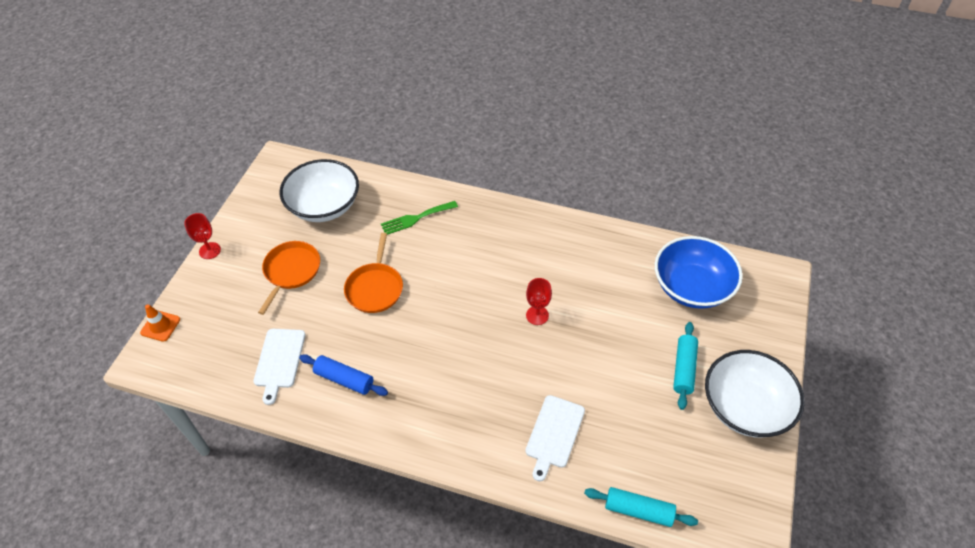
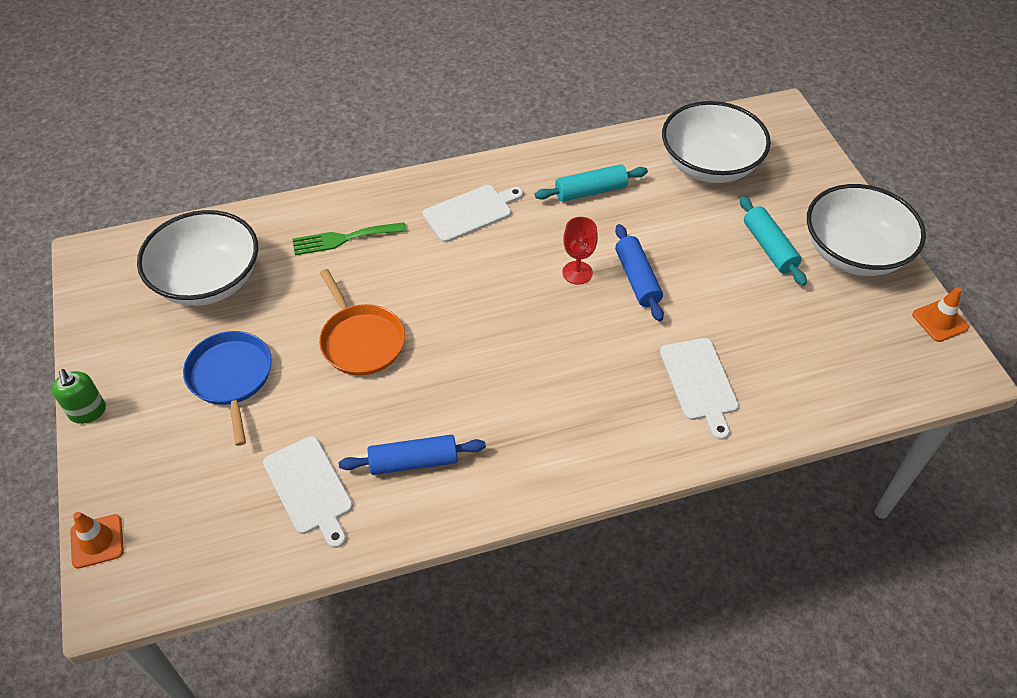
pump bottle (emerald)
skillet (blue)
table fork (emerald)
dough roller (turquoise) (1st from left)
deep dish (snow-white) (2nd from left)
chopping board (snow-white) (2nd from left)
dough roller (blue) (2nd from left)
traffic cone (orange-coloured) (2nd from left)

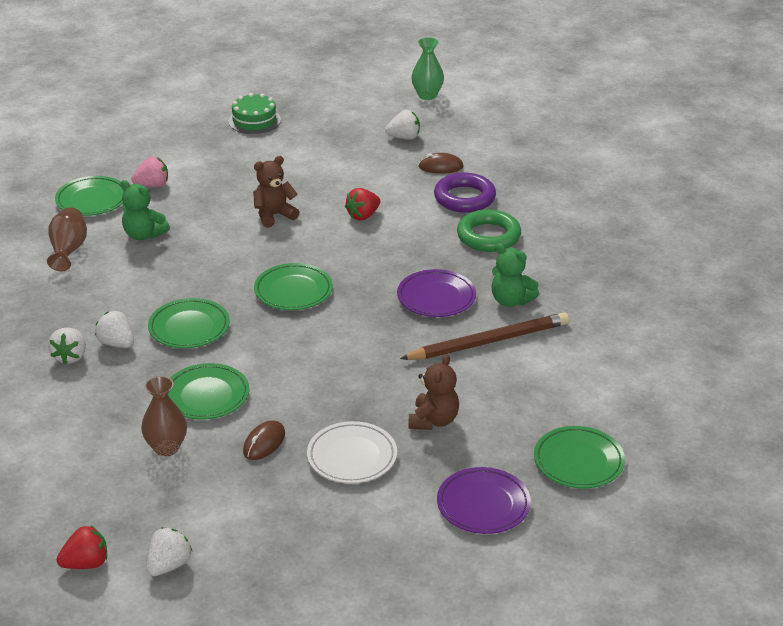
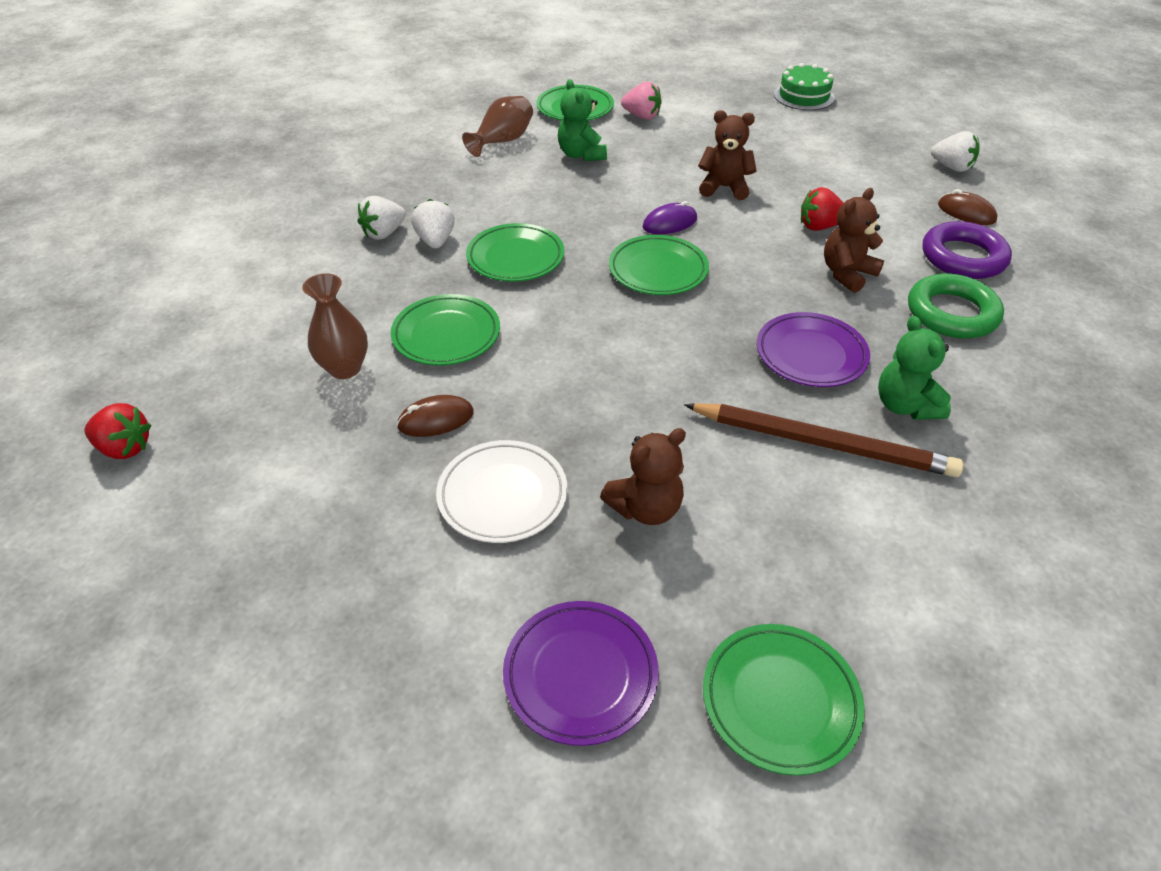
strawberry (snow-white) (3rd from left in the first image)
vase (emerald)
mouse (purple)
teddy bear (brown) (3rd from left)

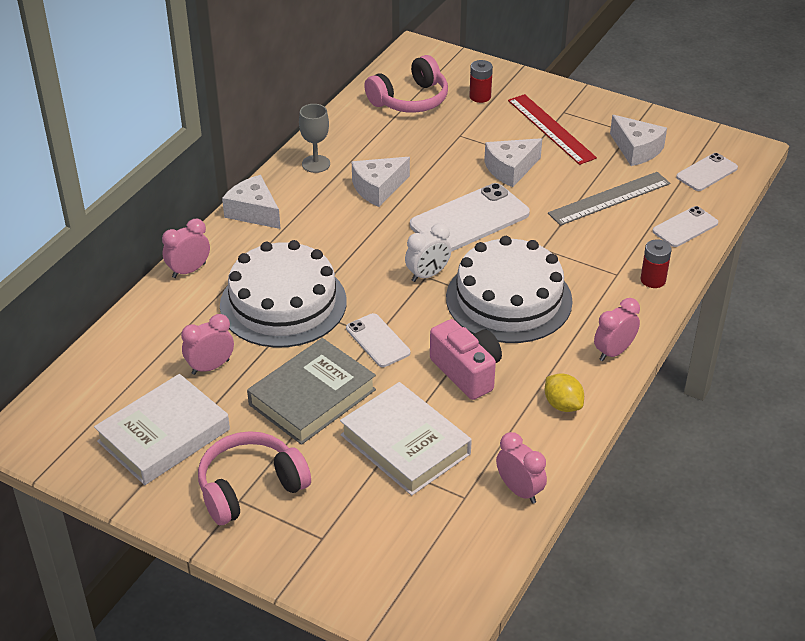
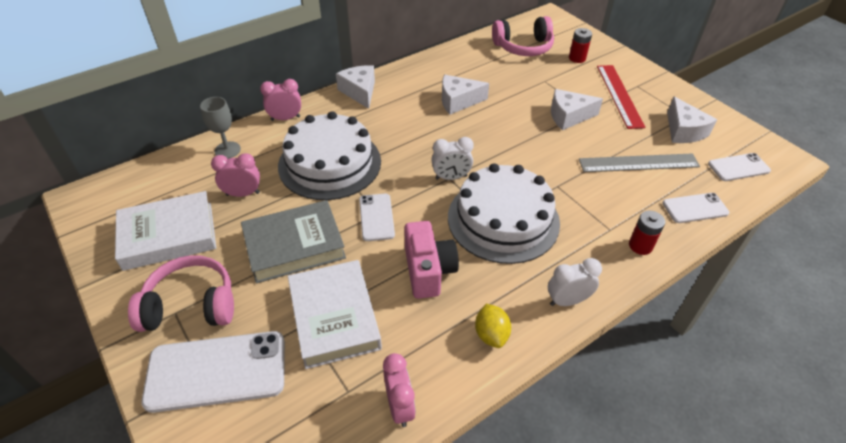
chalice (gray)
smartphone (snow-white) (1st from left)
alarm clock (snow-white) (2nd from left)

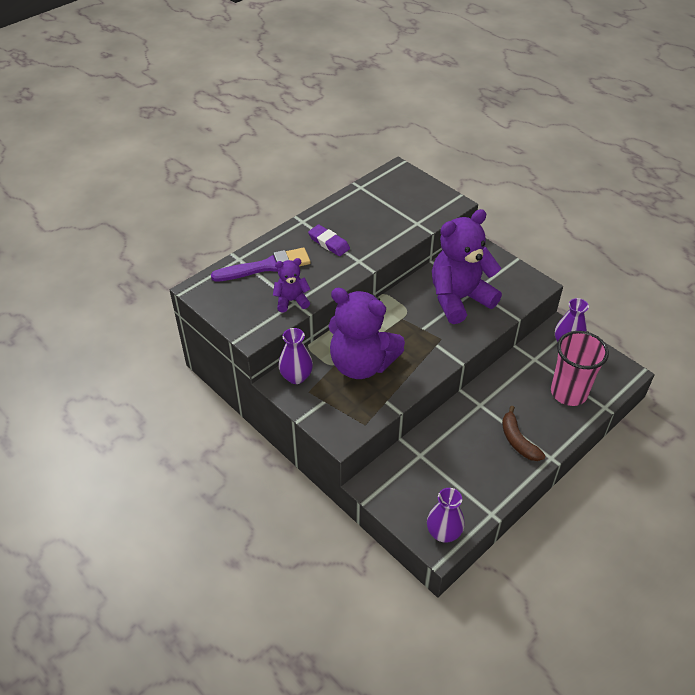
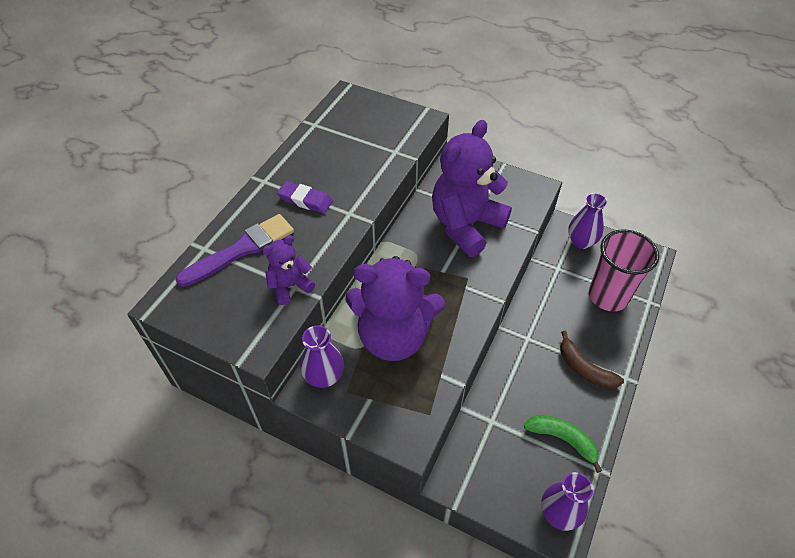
toy banana (emerald)

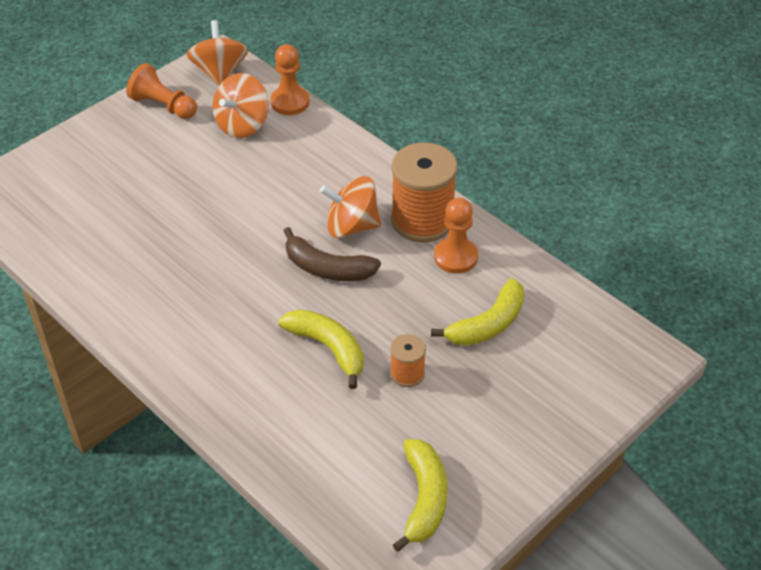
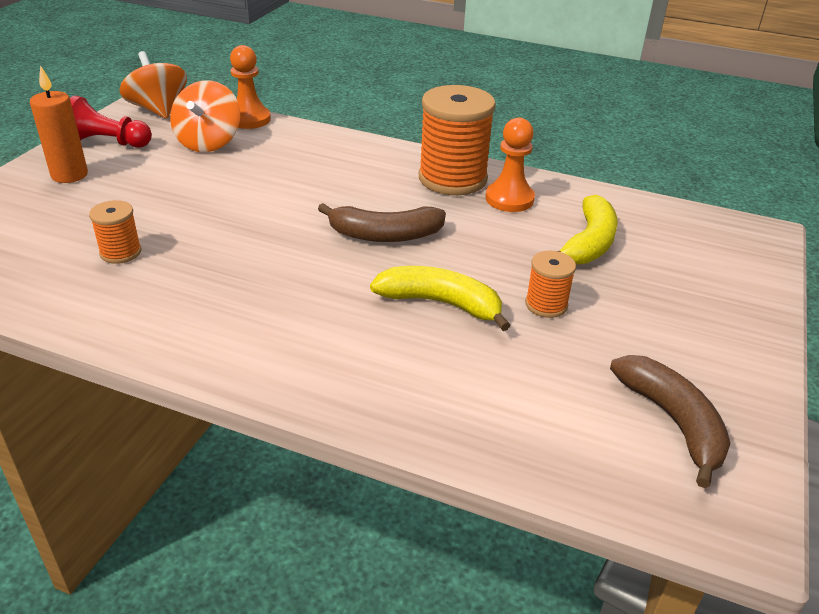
pawn (scarlet)
toy top (orange-coloured) (3rd from left in the first image)
toy banana (brown) (2nd from left)
pillar candle (orange-coloured)
reel of thread (orange-coloured) (1st from left)

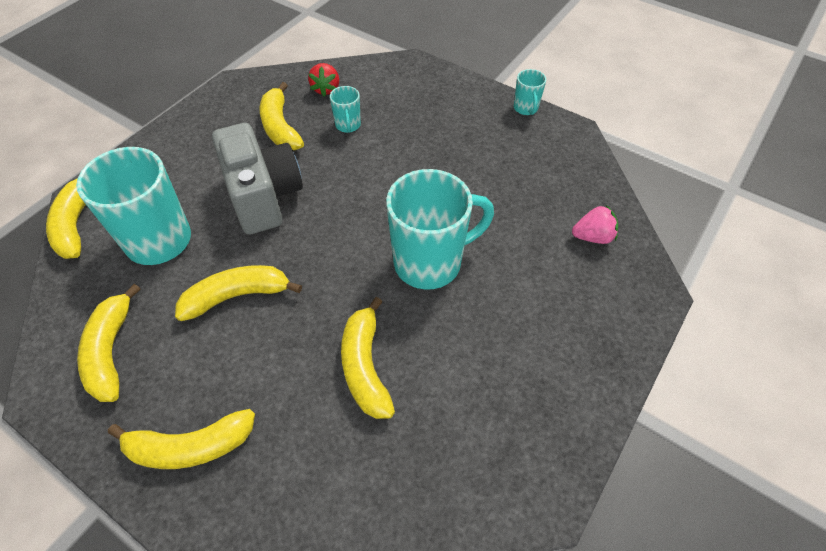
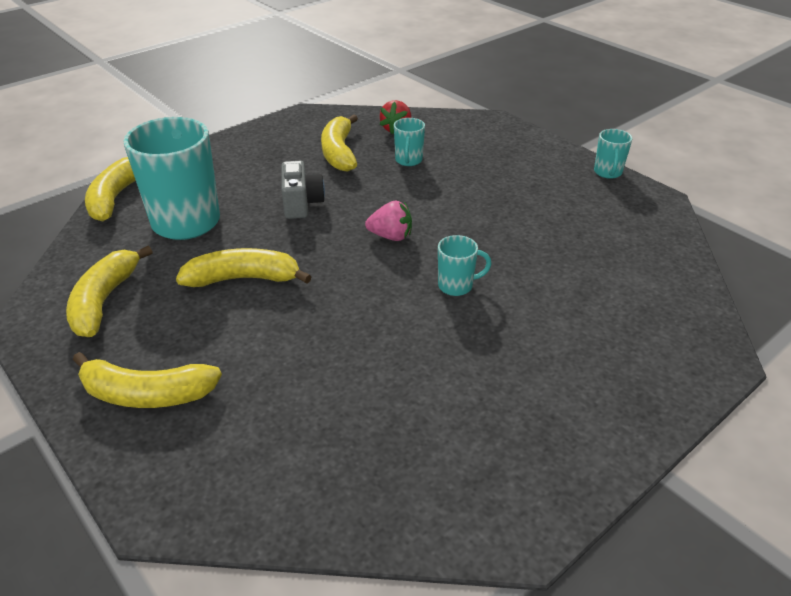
compact camera (gray)
toy banana (bright yellow) (6th from left in the first image)
tea mug (turquoise) (3rd from left)
strawberry (rose-pink)

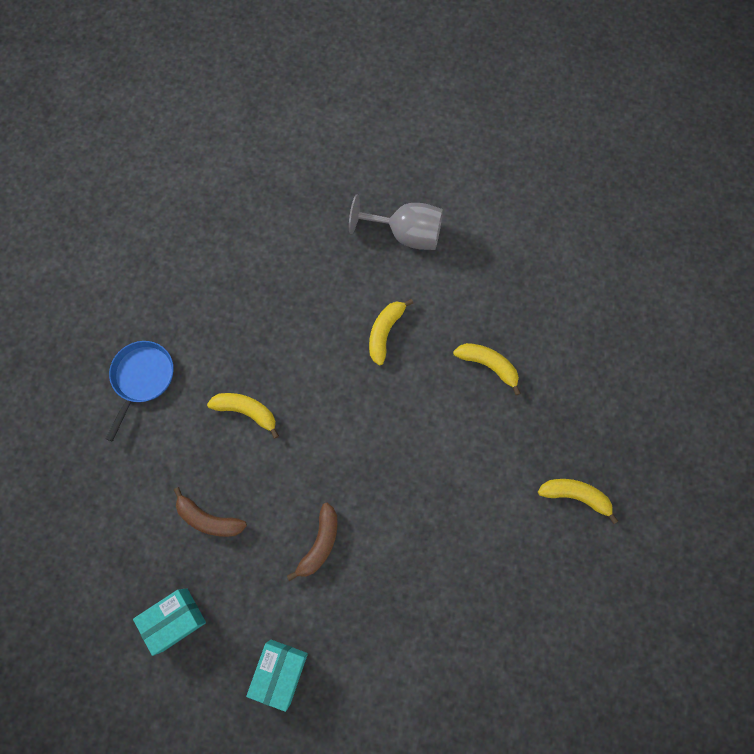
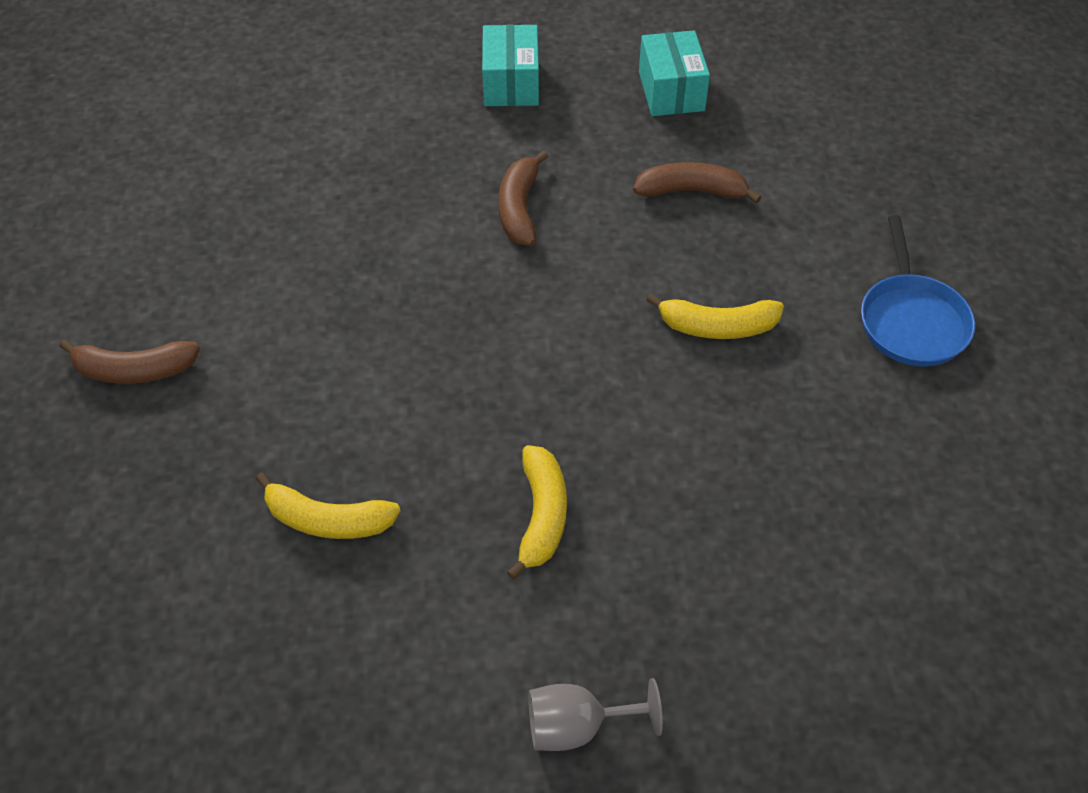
box (turquoise) (2nd from left)
chalice (gray)
toy banana (brown) (1st from left)

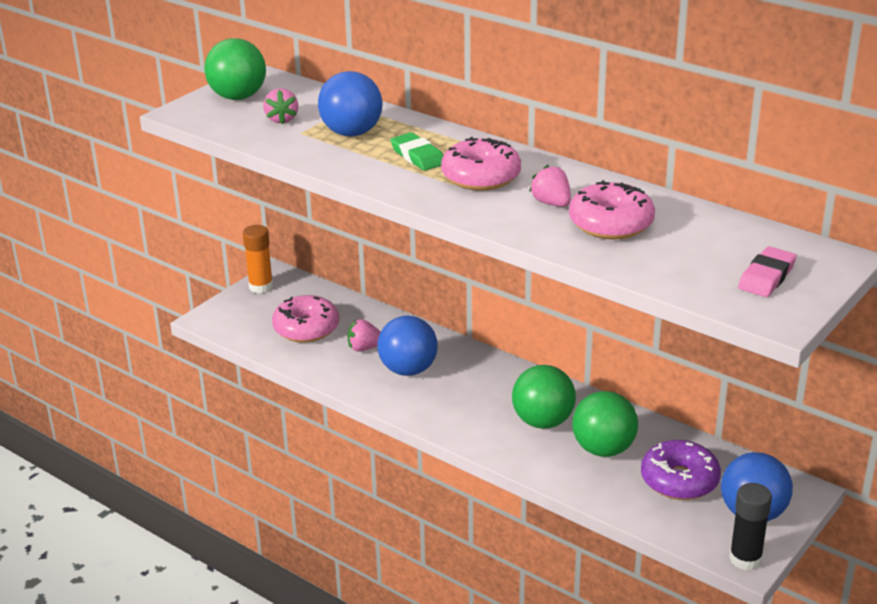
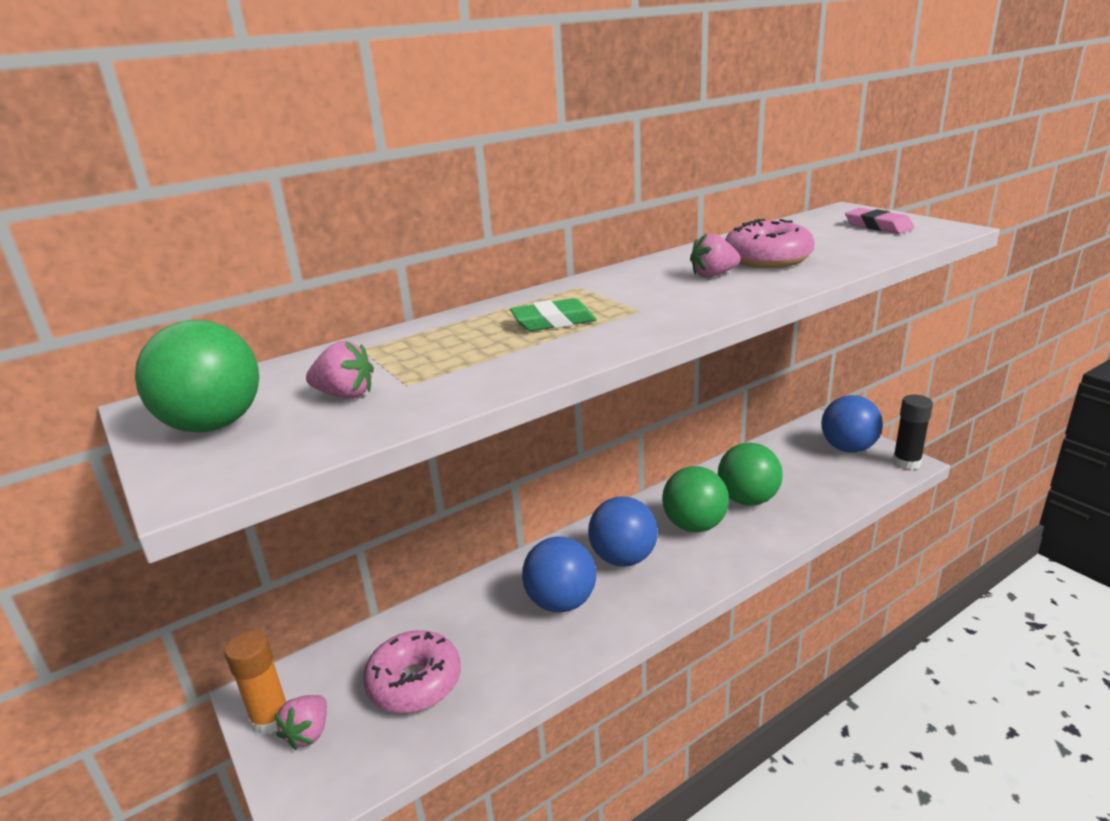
sphere (blue) (2nd from left)
strawberry (rose-pink) (1st from left)
glazed donut (rose-pink) (2nd from left in the first image)
glazed donut (purple)

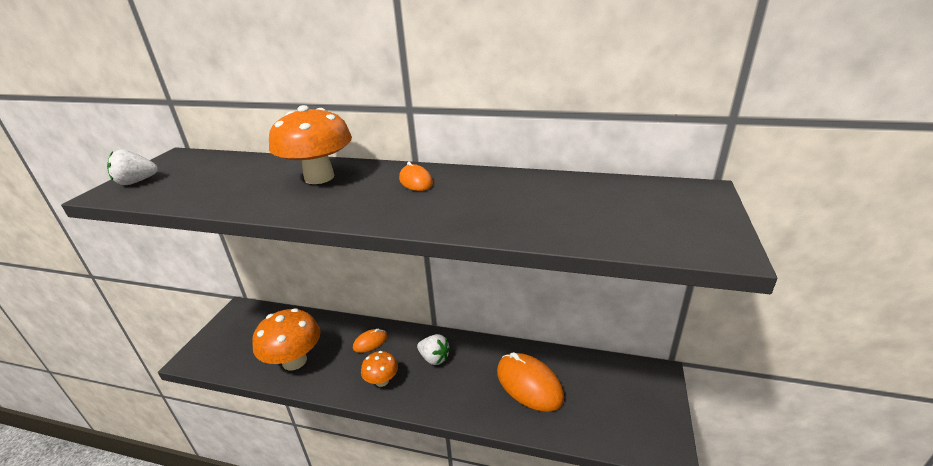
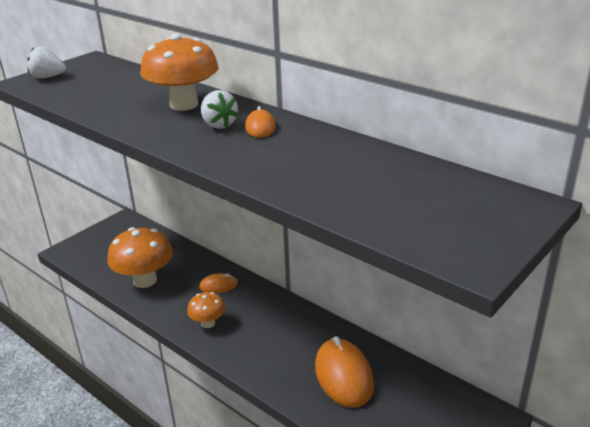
strawberry (snow-white) (2nd from left)

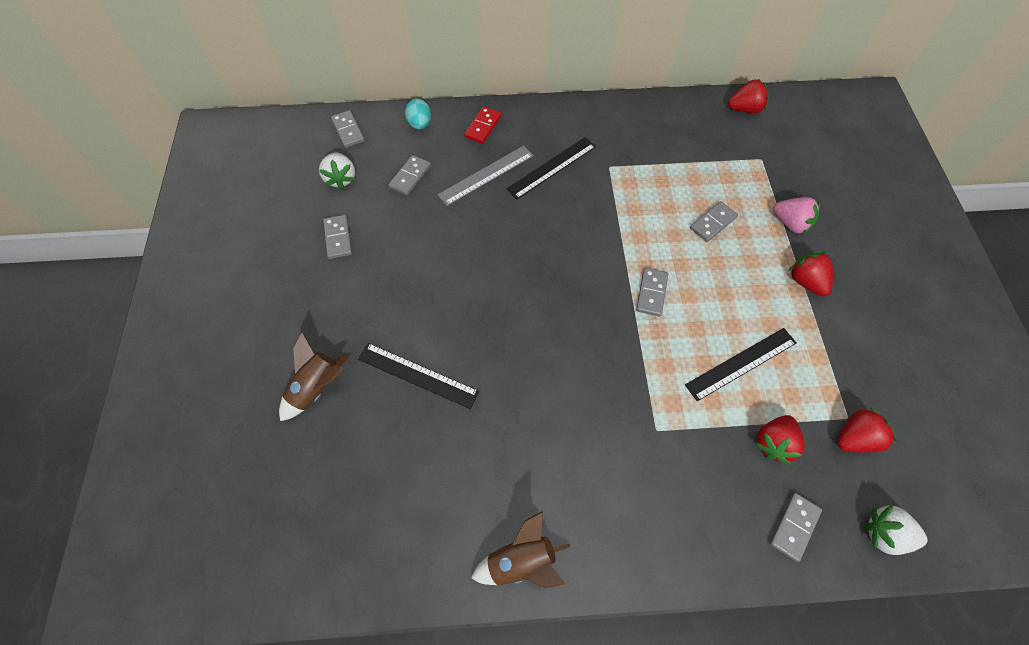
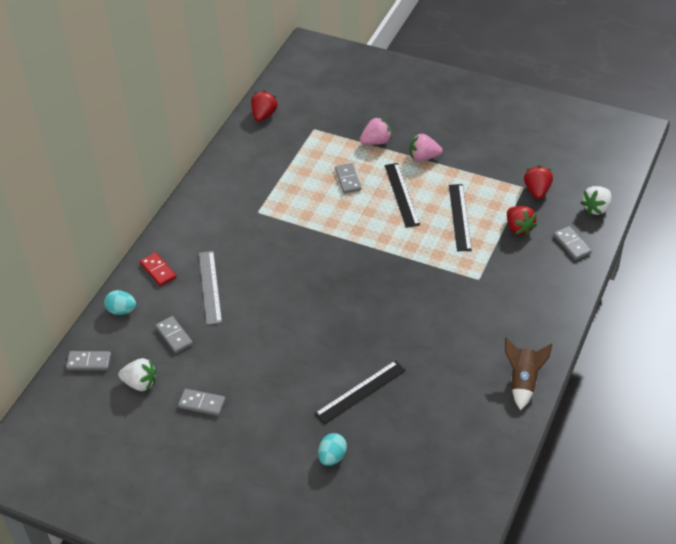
egg (turquoise) (2nd from left)
straightedge (black) (2nd from left)
domino piece (gray) (4th from left in the first image)
strawberry (rose-pink) (2nd from left)

